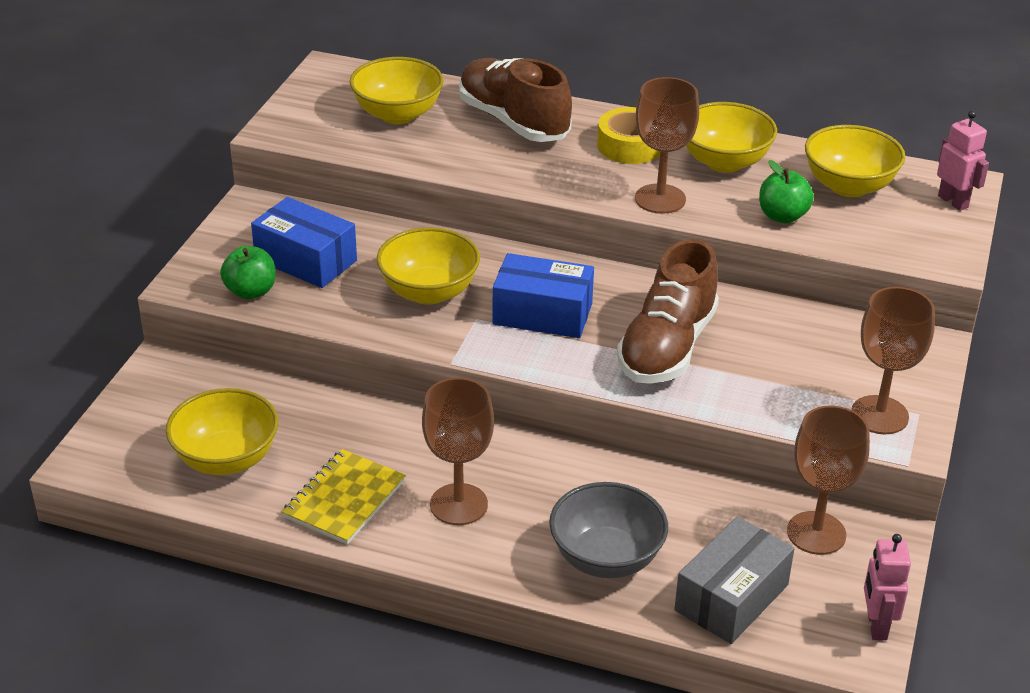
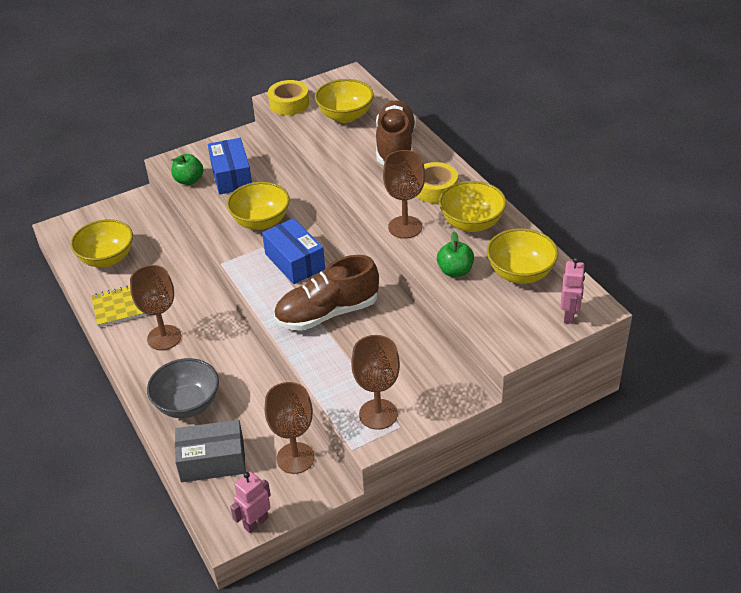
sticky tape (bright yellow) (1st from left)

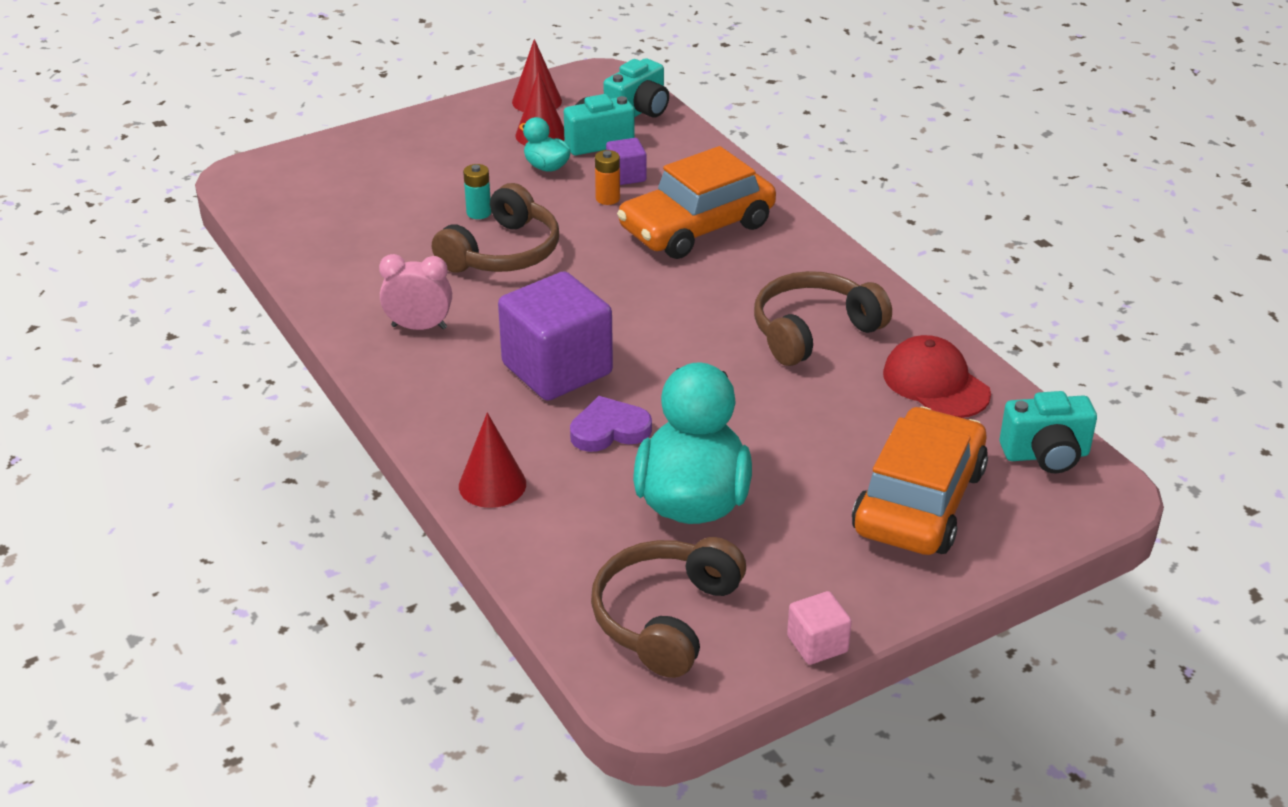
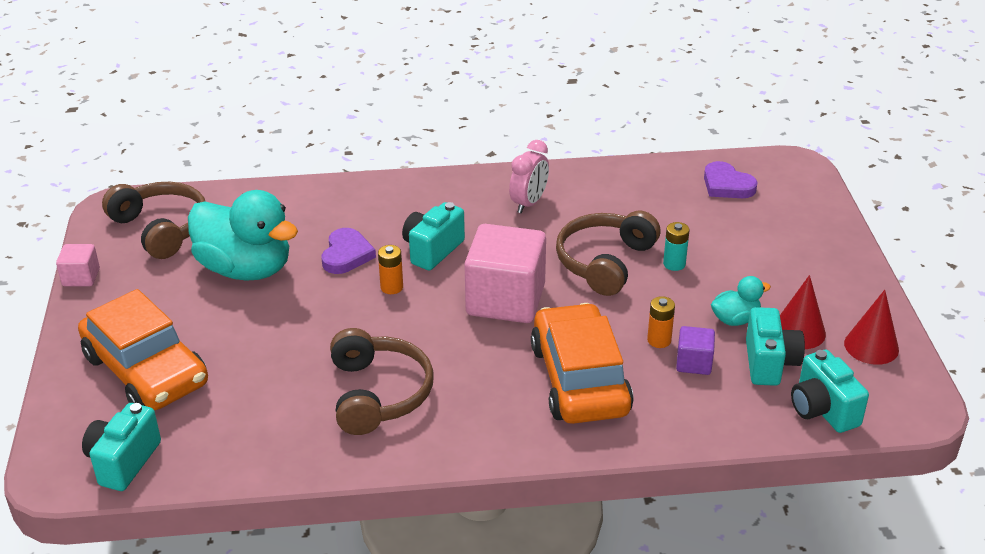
headphones (brown) (3rd from left)
cone (scarlet) (1st from left in the first image)
compact camera (turquoise) (2nd from left)
cap (scarlet)
AA battery (orange-coloured) (1st from left)
solid cube (rose-pink) (2nd from left)
heart shape (purple) (2nd from left)

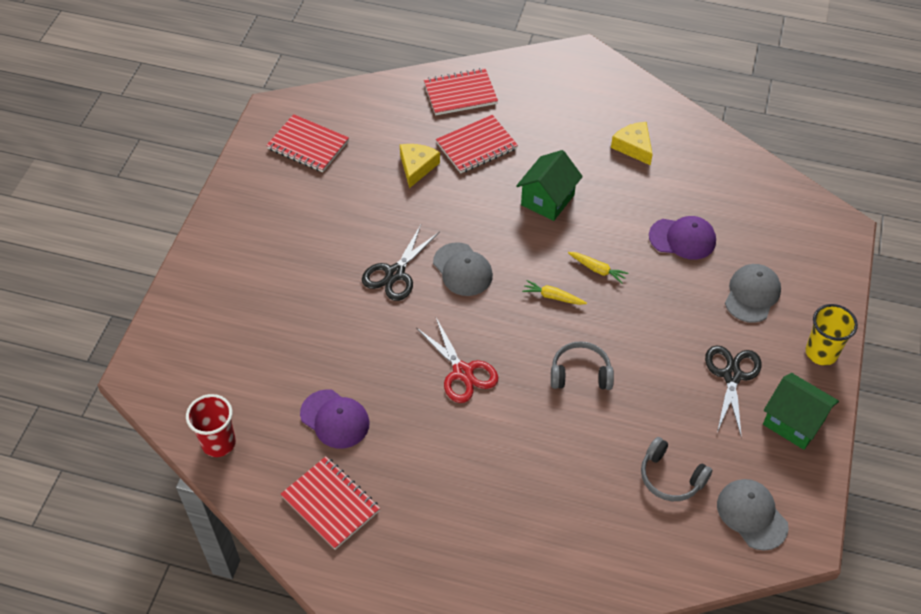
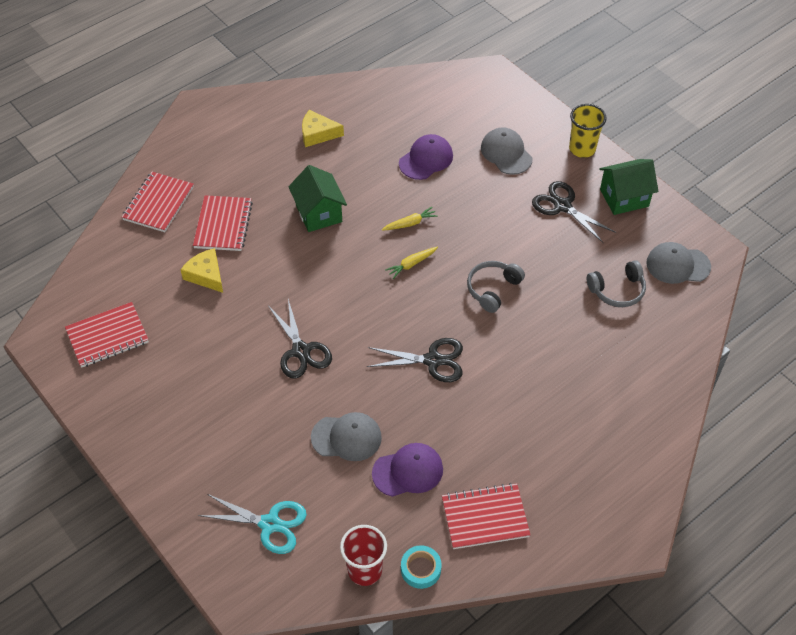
pair of scissors (black) (2nd from left)
cap (gray) (1st from left)
pair of scissors (turquoise)
sticky tape (turquoise)

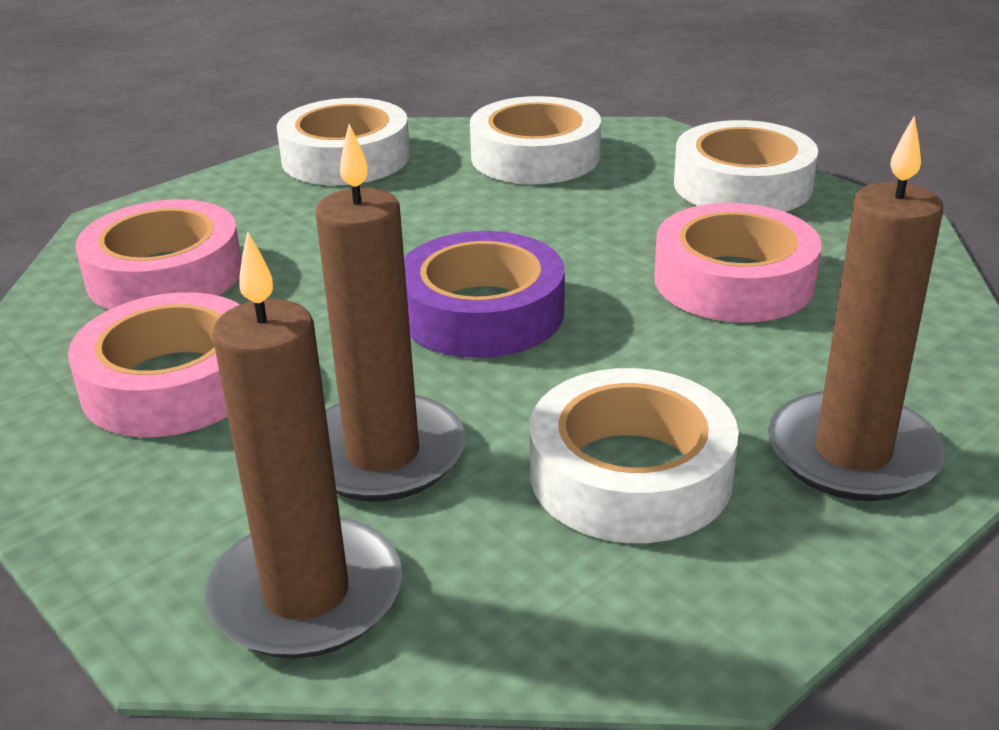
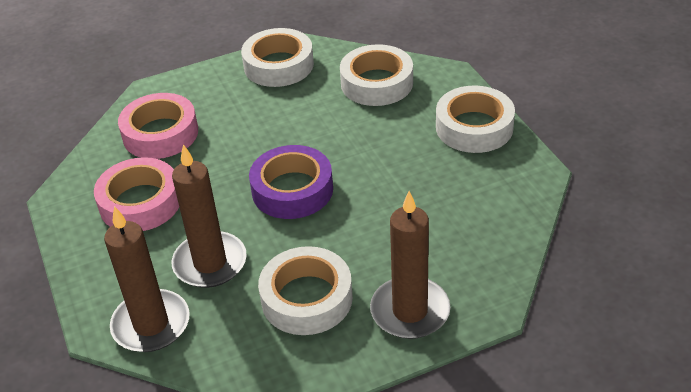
sticky tape (rose-pink) (3rd from left in the first image)

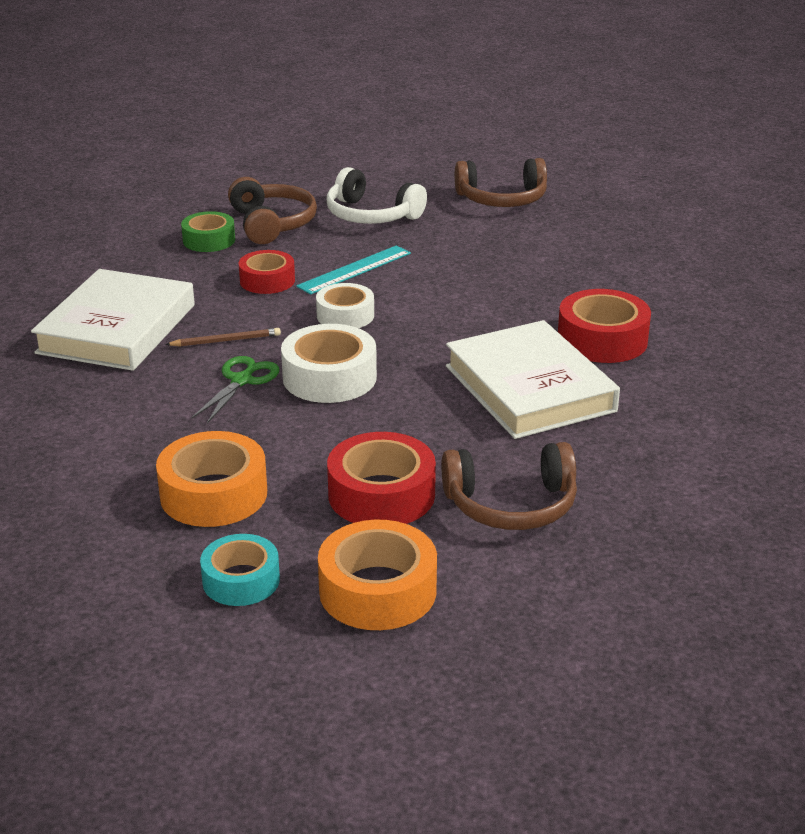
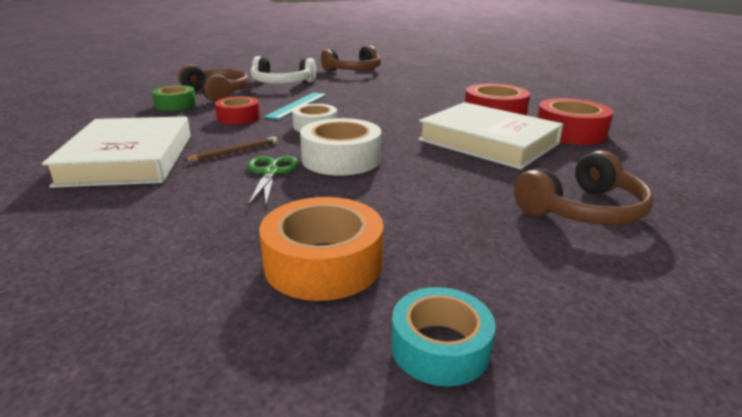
sticky tape (orange-coloured) (2nd from left in the first image)
sticky tape (scarlet) (3rd from left)

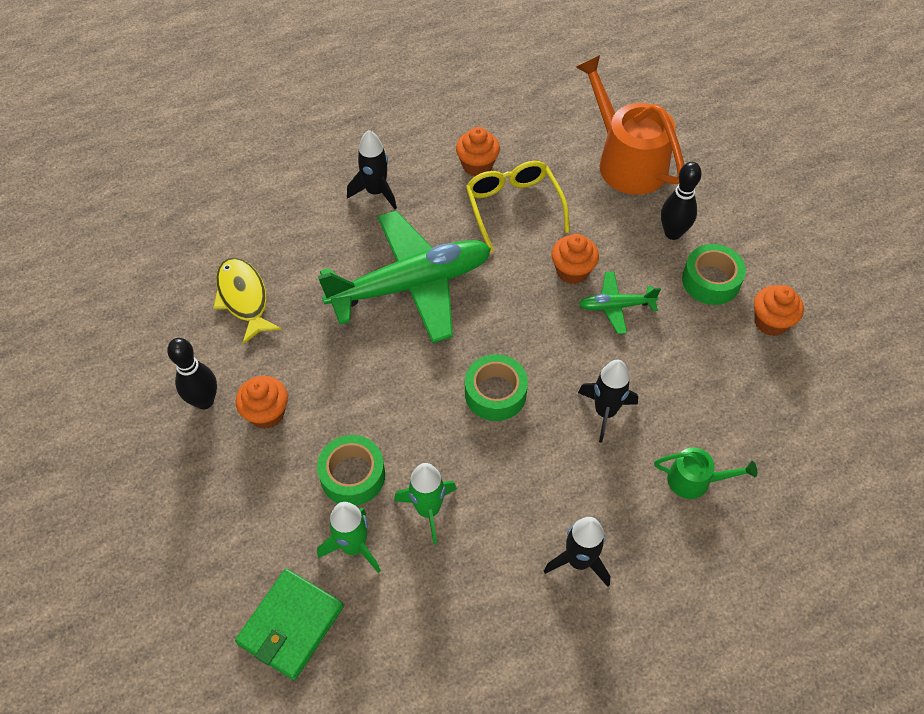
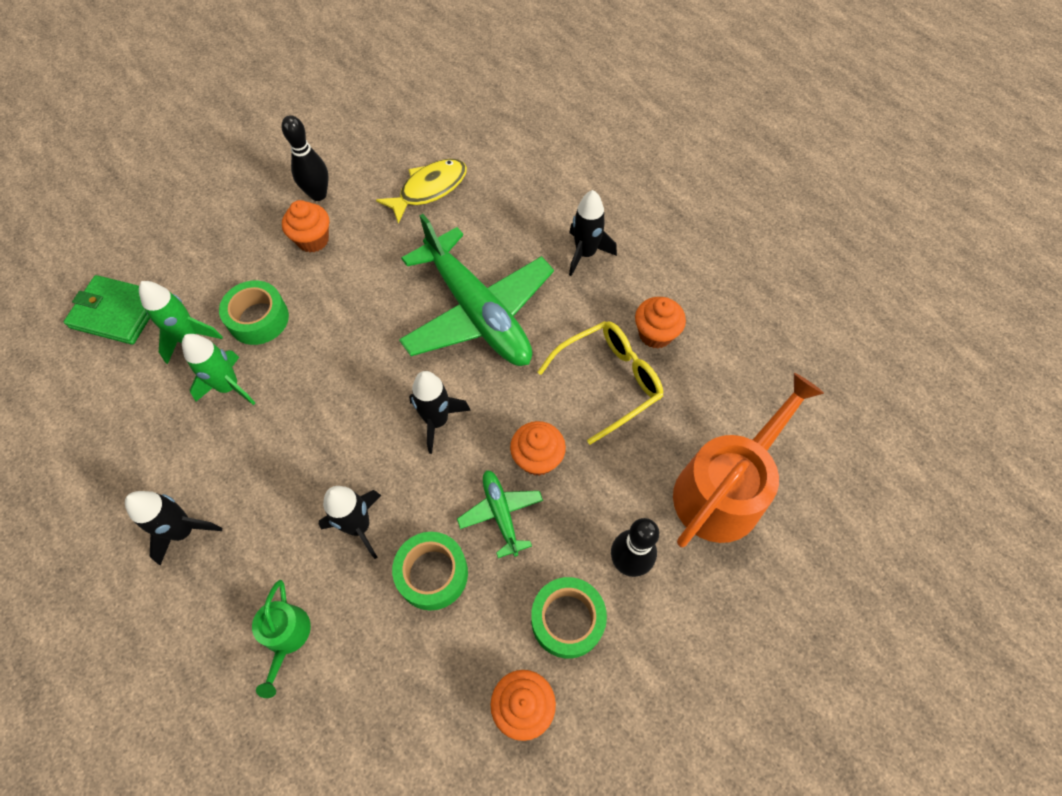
sticky tape (emerald) (2nd from left)
spaceship (black) (3rd from left)

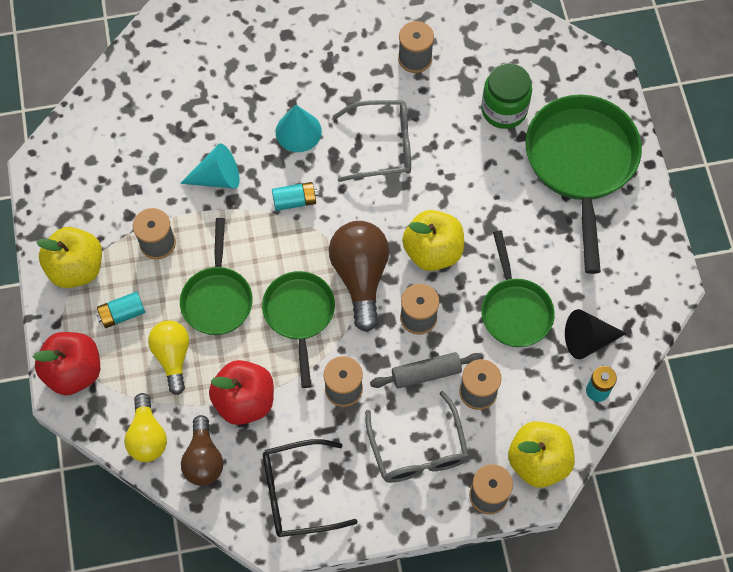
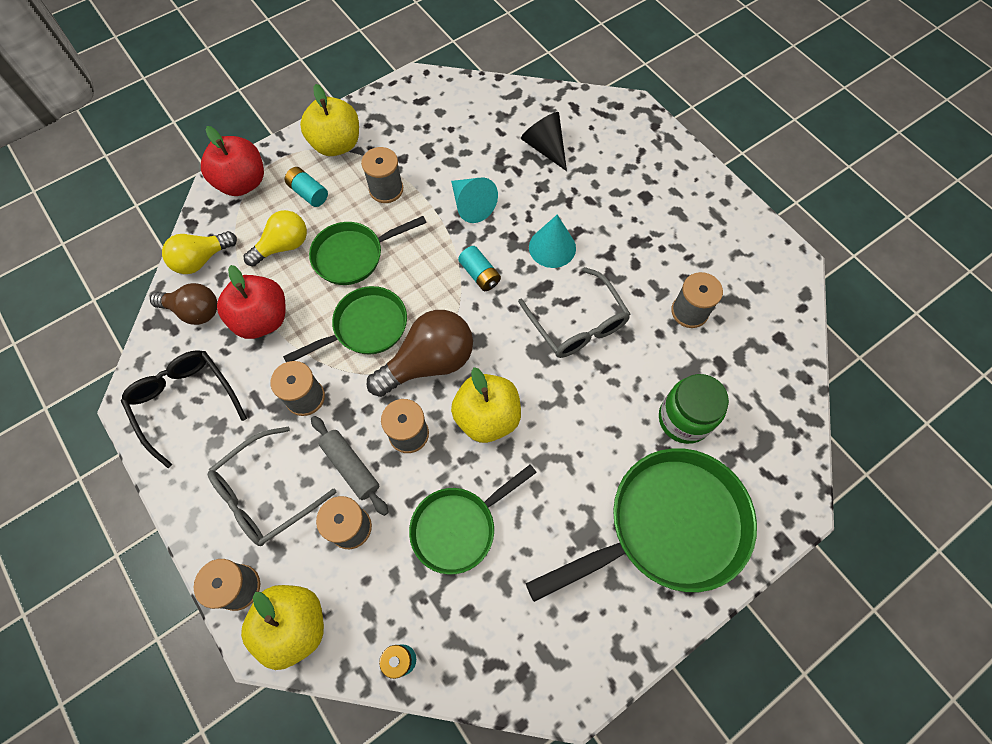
light bulb (brown) (1st from left)
cone (black)

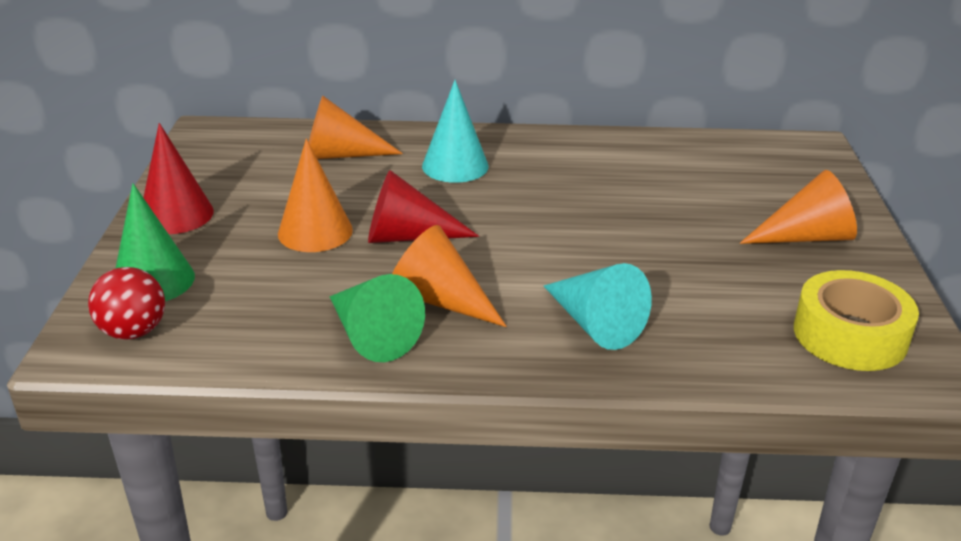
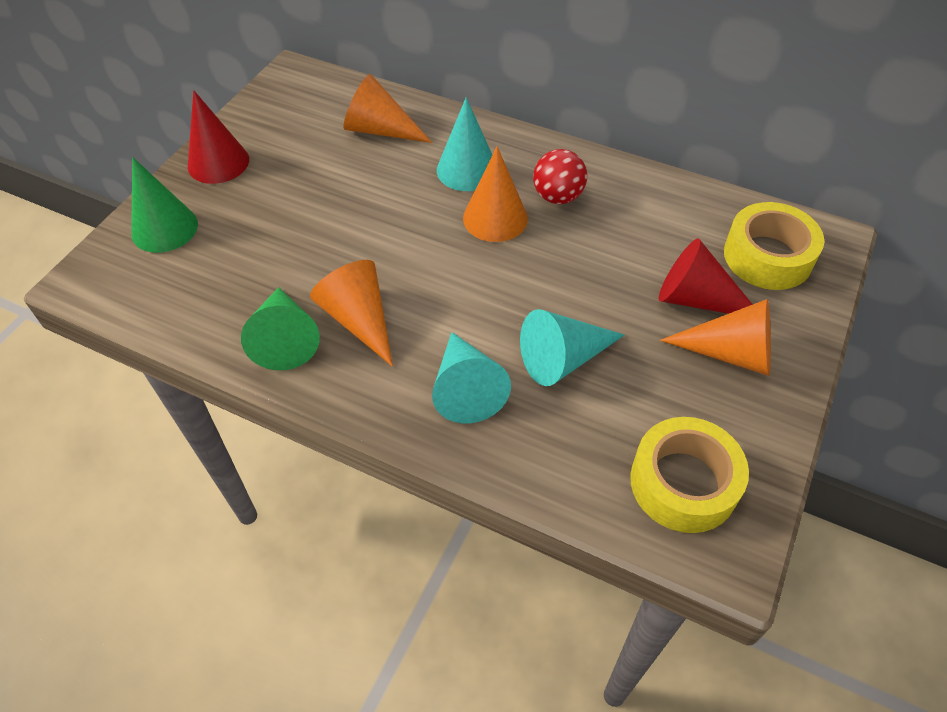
sphere (scarlet)
cone (orange-coloured) (3rd from left)
cone (scarlet) (2nd from left)
cone (turquoise) (3rd from left)
sticky tape (bright yellow) (2nd from left)

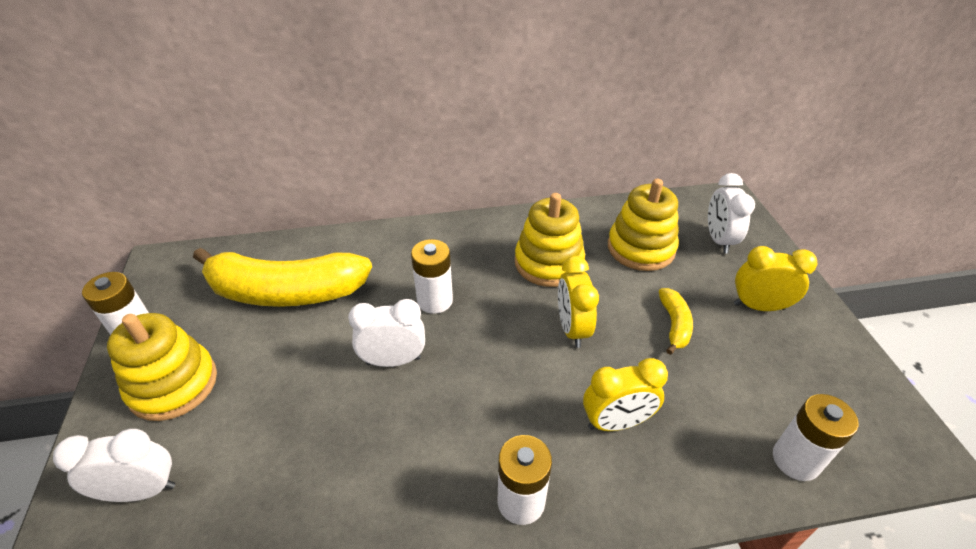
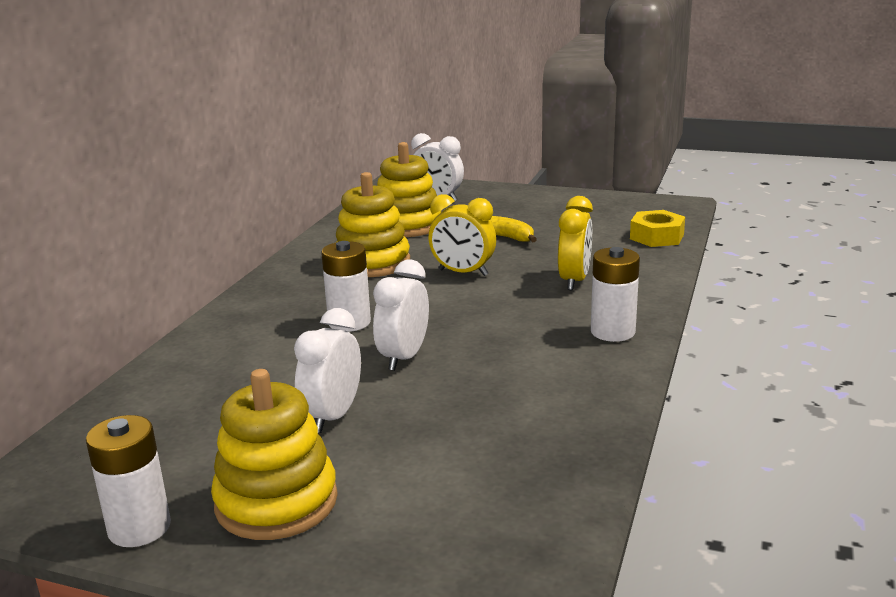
alarm clock (snow-white) (1st from left)
toy banana (bright yellow) (1st from left in the first image)
alarm clock (bright yellow) (3rd from left in the first image)
nut (bright yellow)

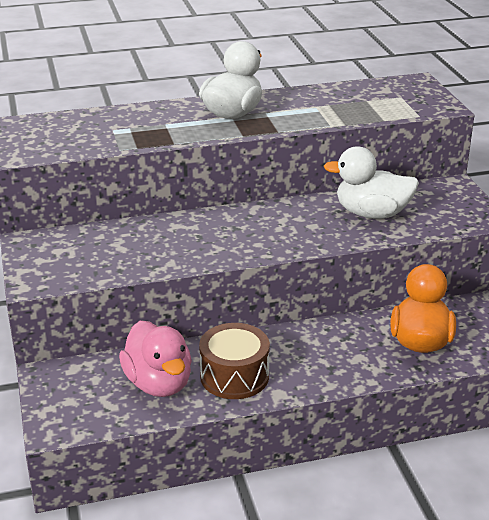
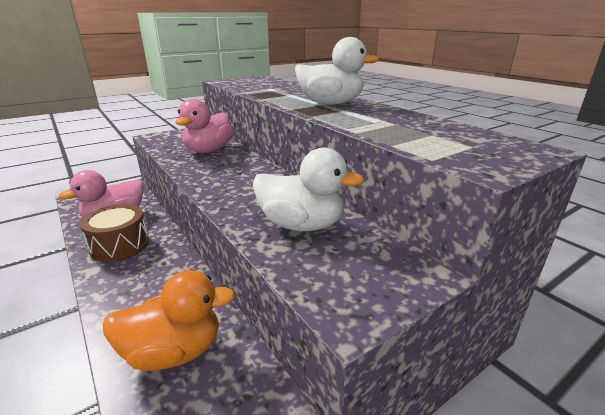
rubber duck (snow-white) (1st from left)
rubber duck (rose-pink) (2nd from left)

